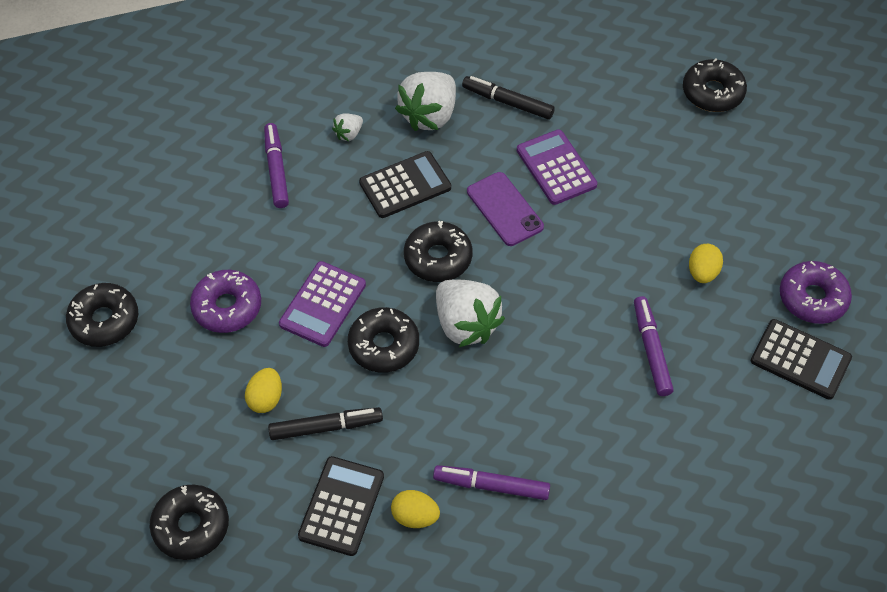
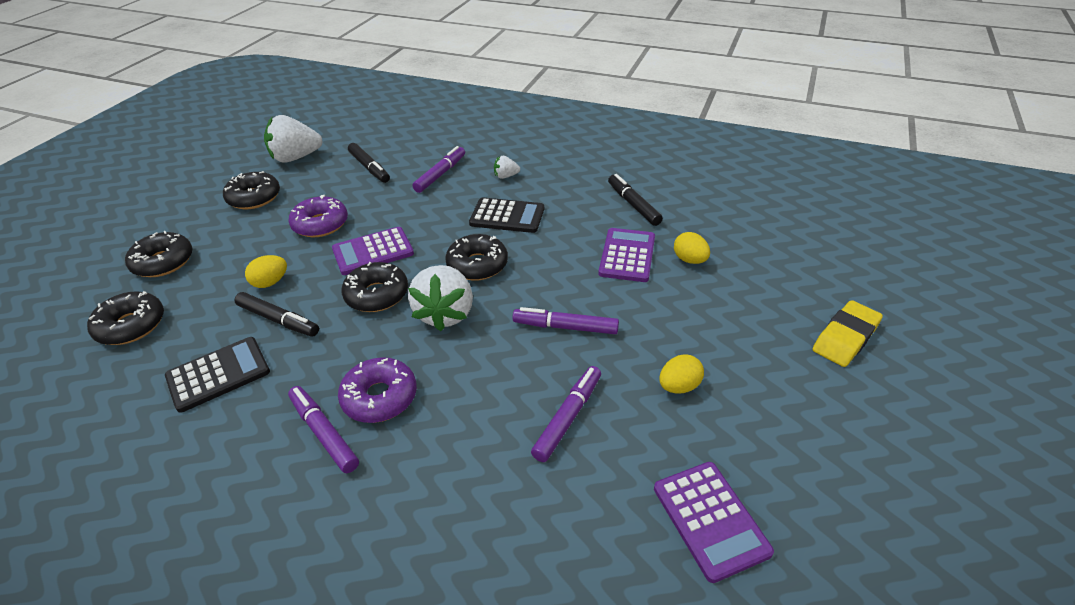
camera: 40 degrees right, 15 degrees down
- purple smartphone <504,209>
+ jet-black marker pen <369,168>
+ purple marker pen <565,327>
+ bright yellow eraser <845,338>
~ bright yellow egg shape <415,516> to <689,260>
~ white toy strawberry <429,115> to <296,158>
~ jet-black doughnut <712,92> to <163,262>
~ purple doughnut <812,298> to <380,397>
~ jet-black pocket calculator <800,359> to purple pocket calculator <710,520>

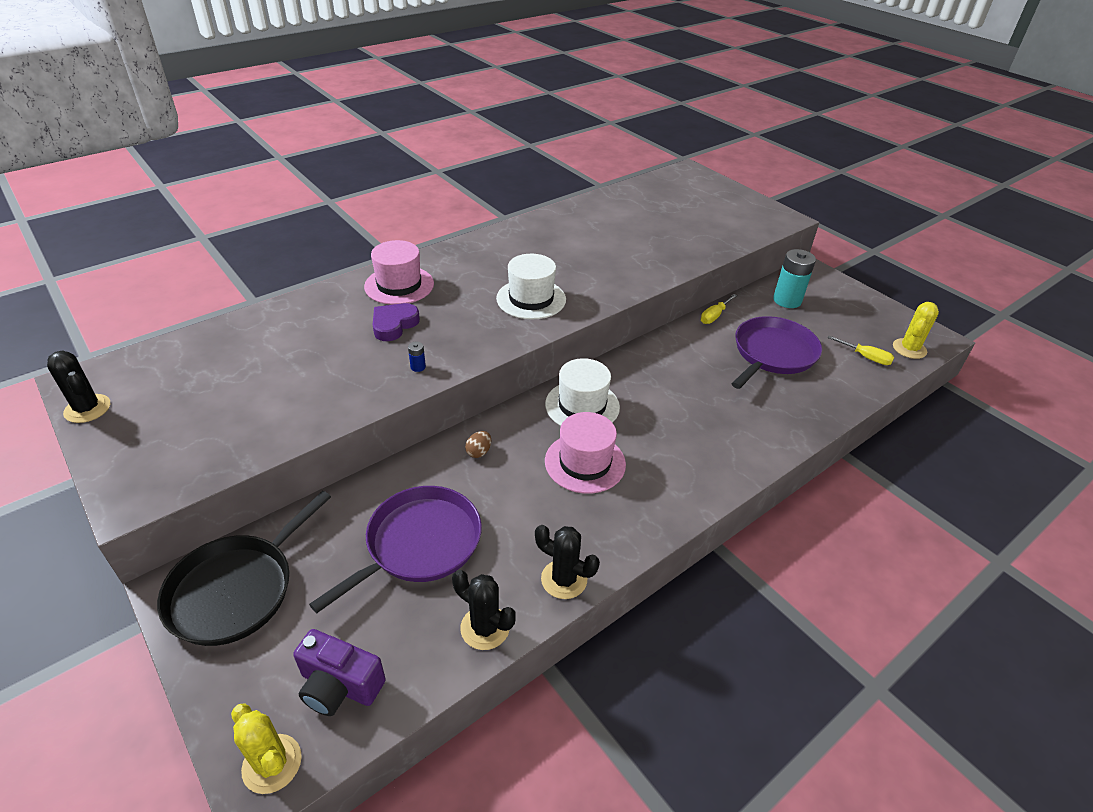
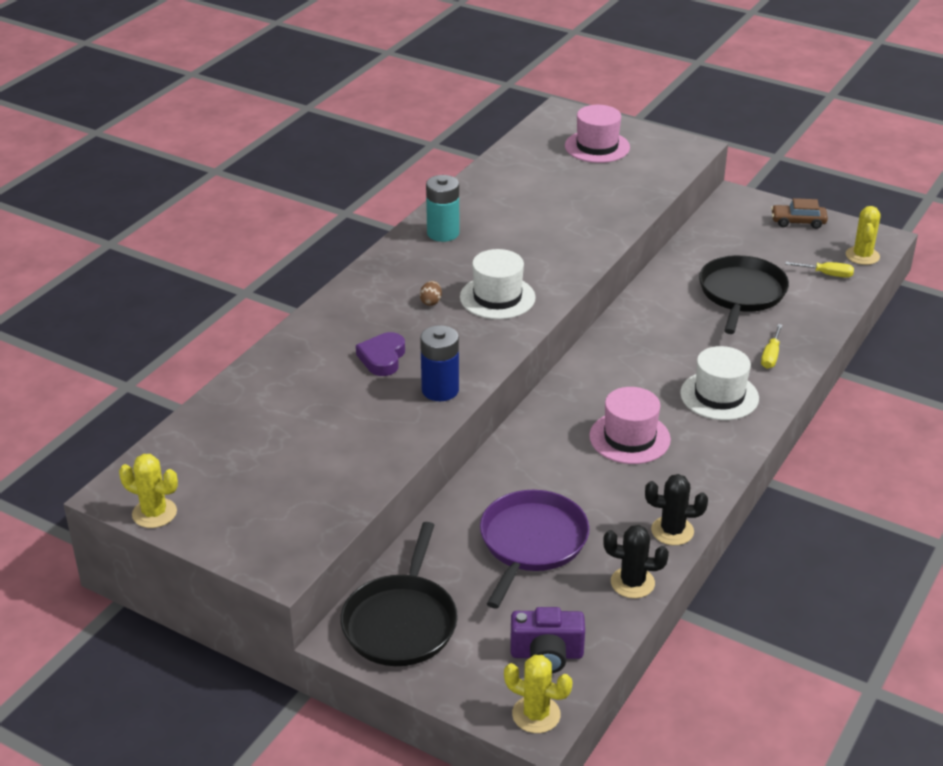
camera: 20 degrees left, 5 degrees down
+ russet automobile <798,222>
~ rosy top hat <399,285> to <597,147>
~ russet egg shape <479,452> to <431,302>
~ white top hat <582,405> to <719,396>
~ bright yellow flat screwdriver <714,316> to <771,356>
~ teal battery <787,300> to <443,233>
~ jet-black prickly plant <87,409> to bright yellow prickly plant <154,513>
~ purple frying pan <772,354> to jet-black frying pan <741,294>
~ royal blue battery <418,367> = <440,390> x2.40

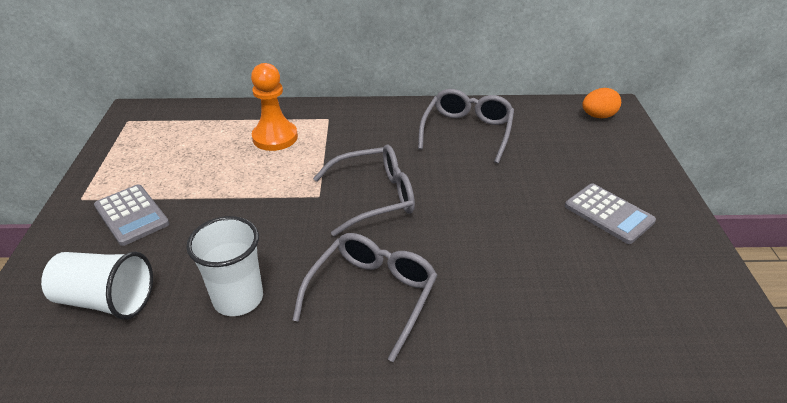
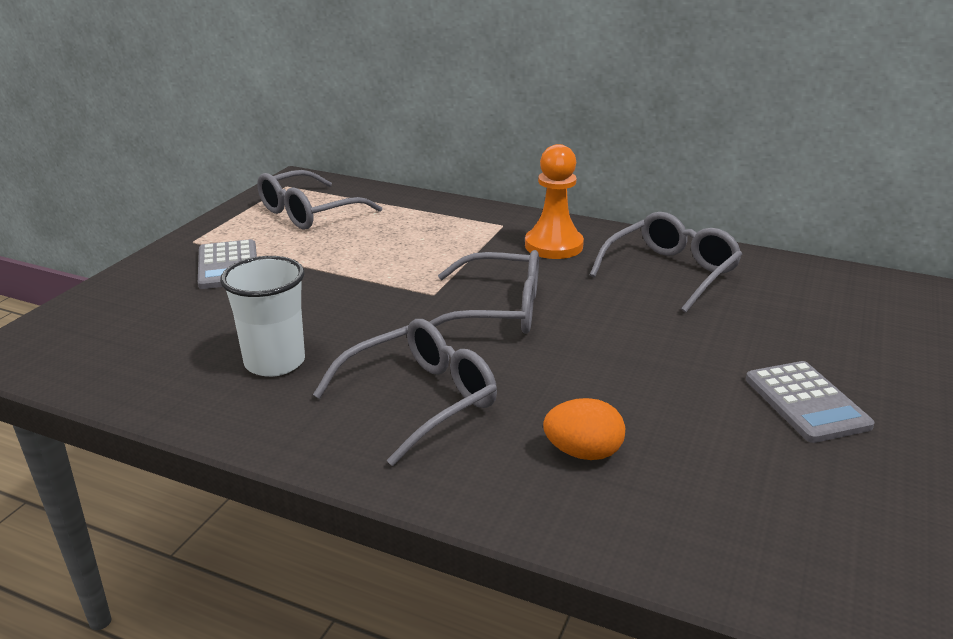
camera: 25 degrees right, 10 degrees down
- white cup <106,300>
+ ash-grey eyeglasses <310,212>
~ orange-coloured pawn <275,137> to <553,246>
~ orange-coloured egg shape <598,116> to <583,453>

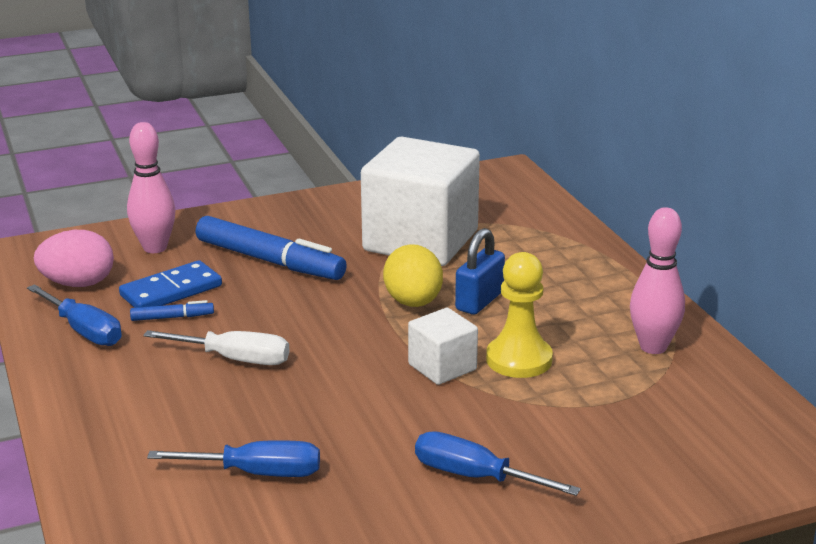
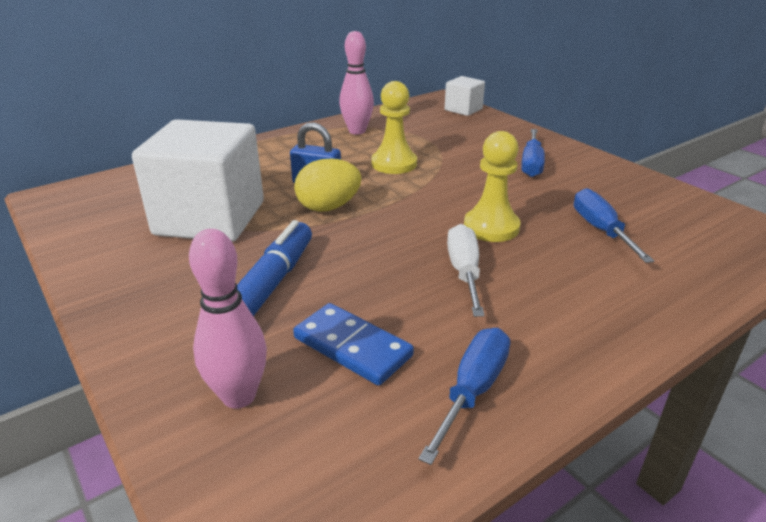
camera: 105 degrees left, 5 degrees up
- rosy egg shape <78,284>
- royal blue marker pen <172,317>
+ bright yellow pawn <491,227>
~ white block <442,367> to <463,109>

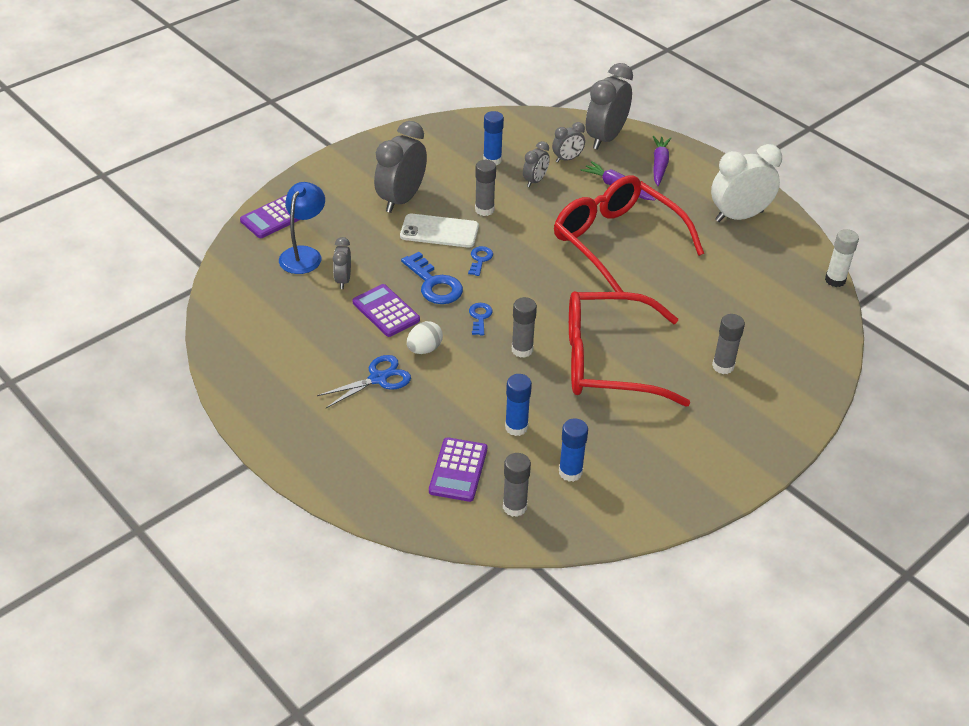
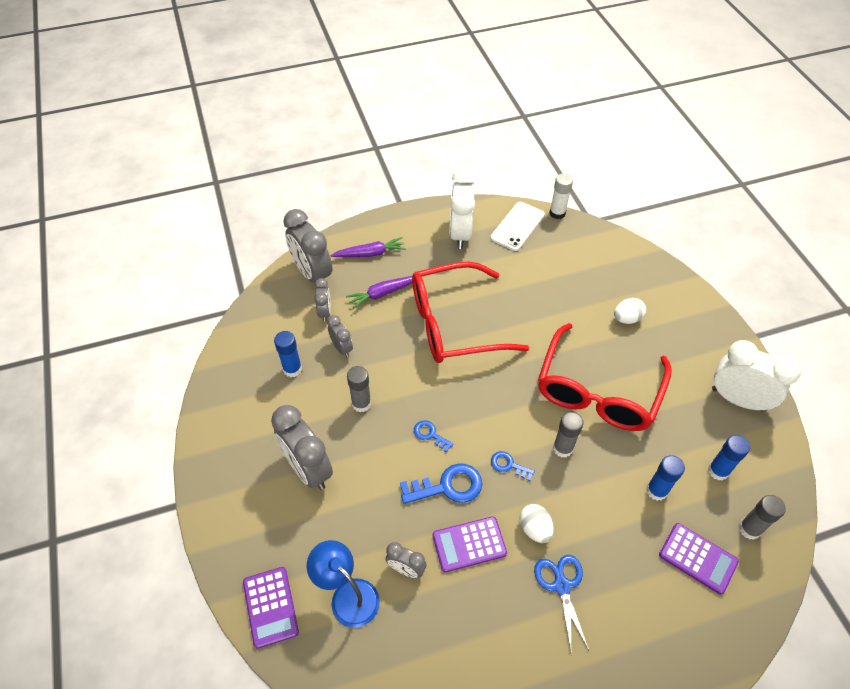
camera: 65 degrees left, 10 degrees up
+ white clock <737,399>
~ white smartphone <439,231> to <517,226>
~ ash-grey stick of glue <723,366> to white egg shape <627,319>
~ purple carrot <659,165> = <370,254> 135 degrees clockwise

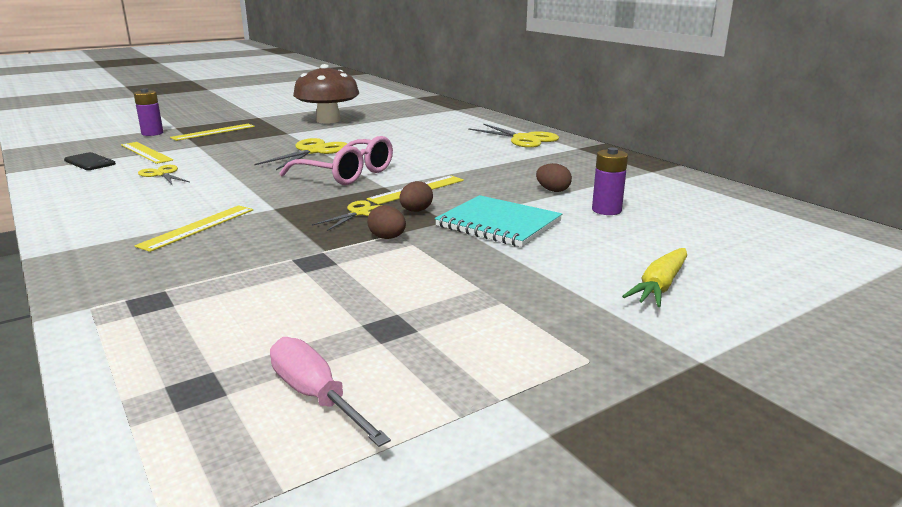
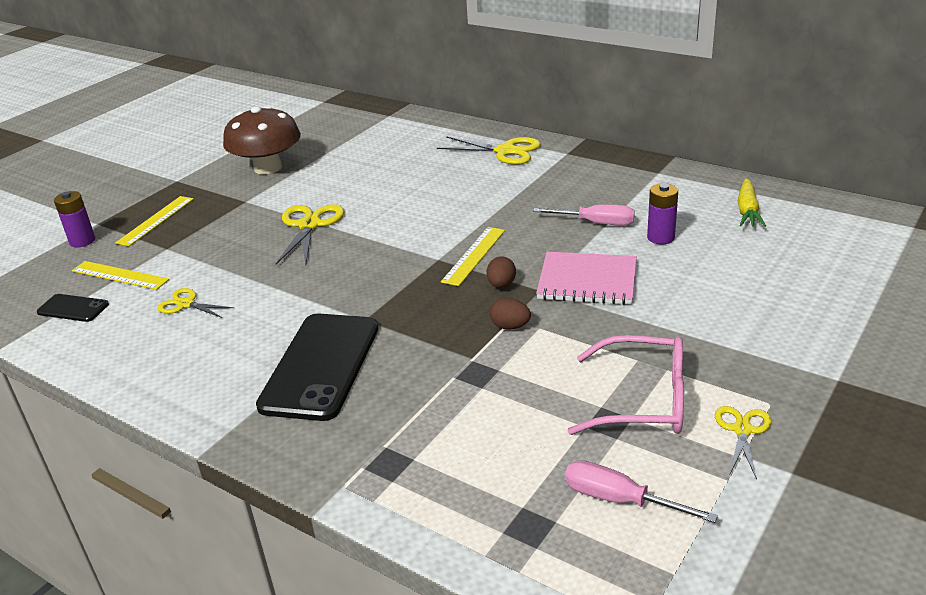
camera: 20 degrees left, 10 degrees up
~ rosy eyeglasses <347,174> to <644,401>
~ bright yellow scissors <360,213> to <742,430>
~ bright yellow carrot <660,286> to <747,211>
~ bright yellow ruler <198,227> to jet-black smartphone <321,366>
~ russet egg shape <553,190> to rosy flat screwdriver <596,223>
~ teal notebook <498,224> to rosy notebook <587,281>

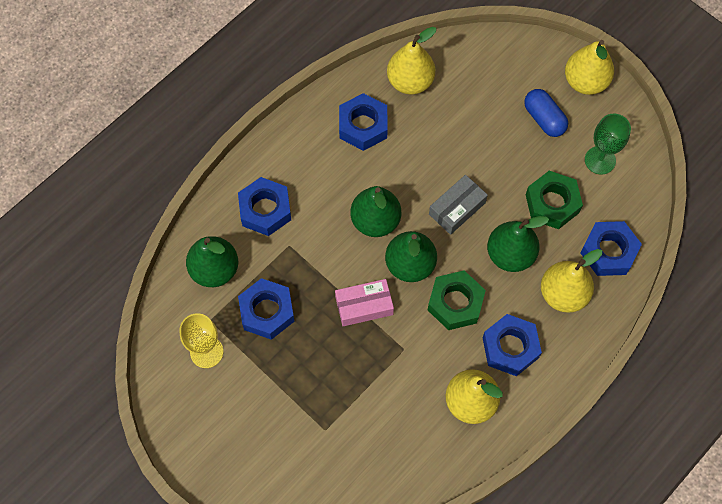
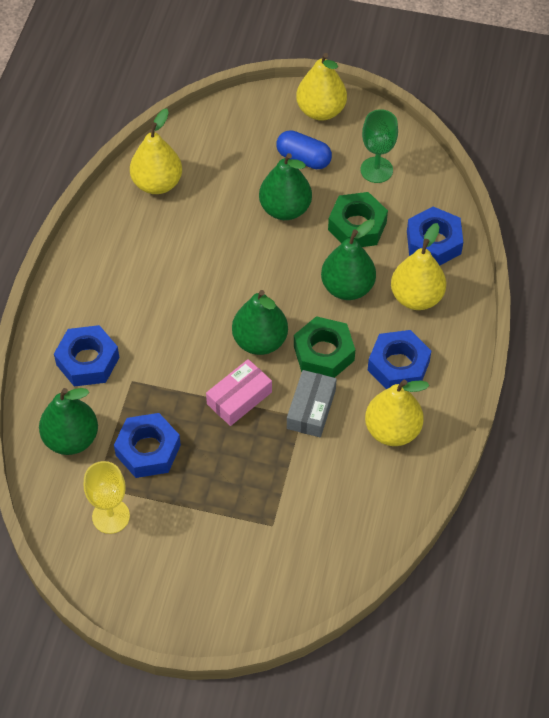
camera: 30 degrees left, 10 degrees down
- royal blue hexagon nut <363,126>
~ leaf-green toy pear <375,221> to <285,209>
~ ash-grey parcel <457,208> to <311,409>

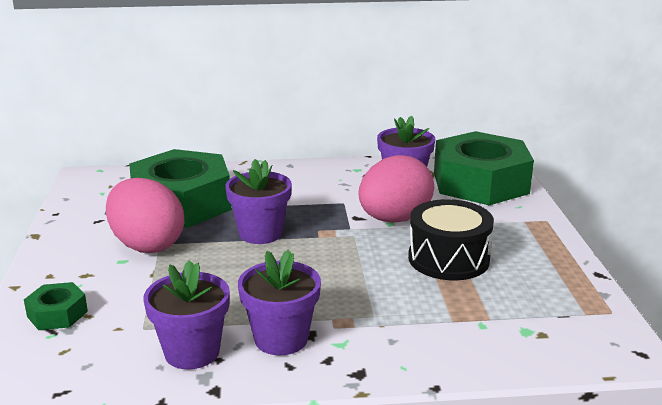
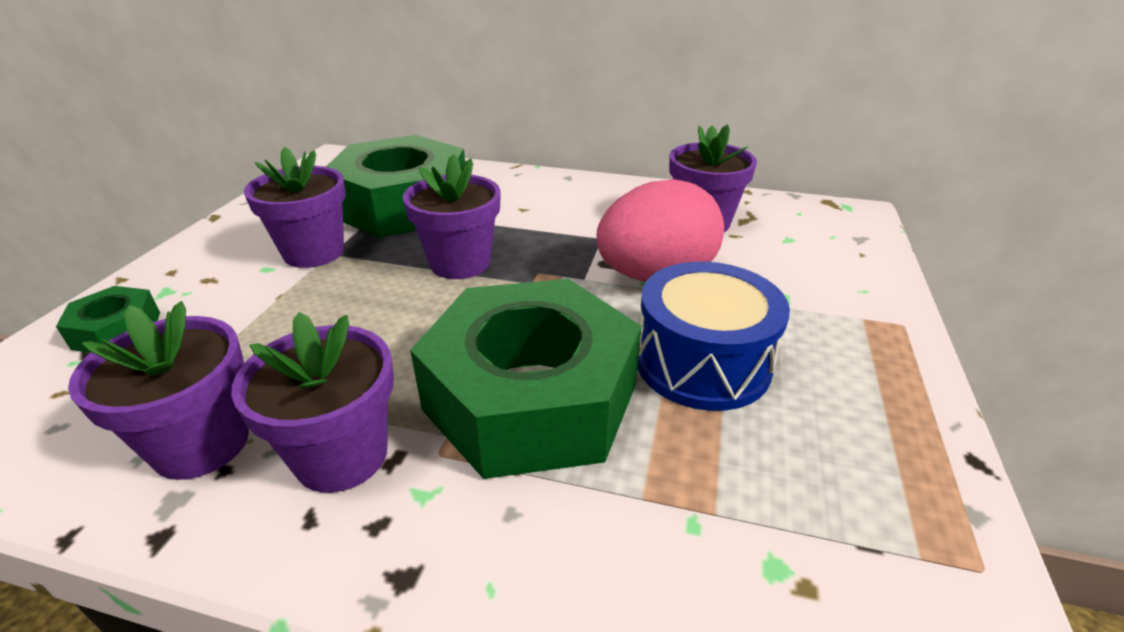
camera: 20 degrees right, 10 degrees up
~ leaf-green hexagon nut <480,182> to <531,396>
~ rosy egg shape <147,245> to purple plant pot <314,252>
~ jet-black toy drum <448,259> to royal blue toy drum <702,362>

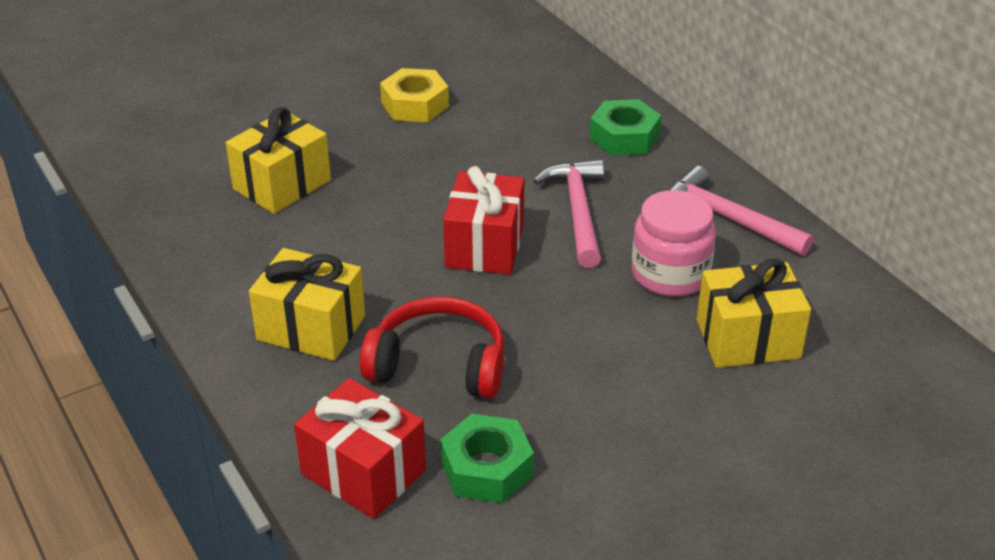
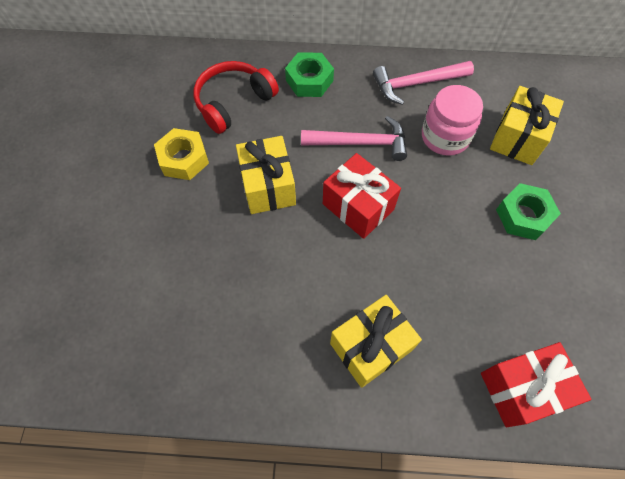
camera: 55 degrees left, 25 degrees up
~ bright yellow present <282,185> to <268,186>
~ red headset <439,364> to <233,102>
~ leaf-green hexagon nut <486,468> to <523,216>
~ rosy hammer <578,211> = <360,143> 150 degrees clockwise

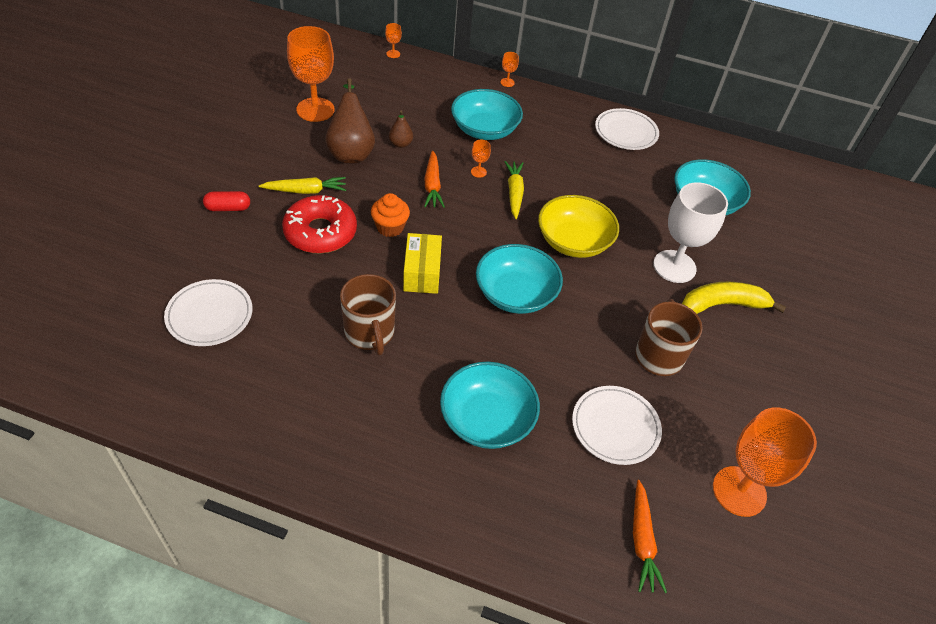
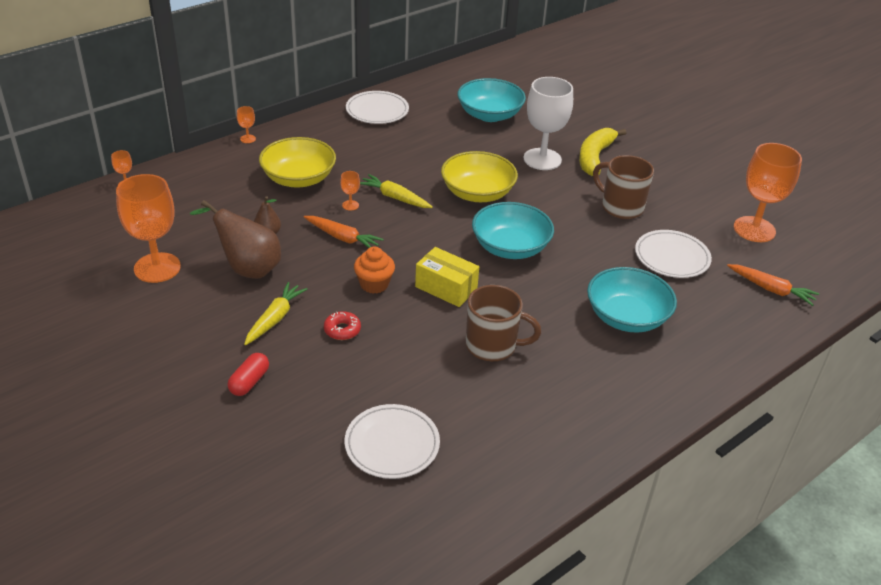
camera: 55 degrees left, 10 degrees down
~ teal deep dish <484,130> to bright yellow deep dish <298,178>
~ red doughnut <320,232> = <342,330> x0.46

